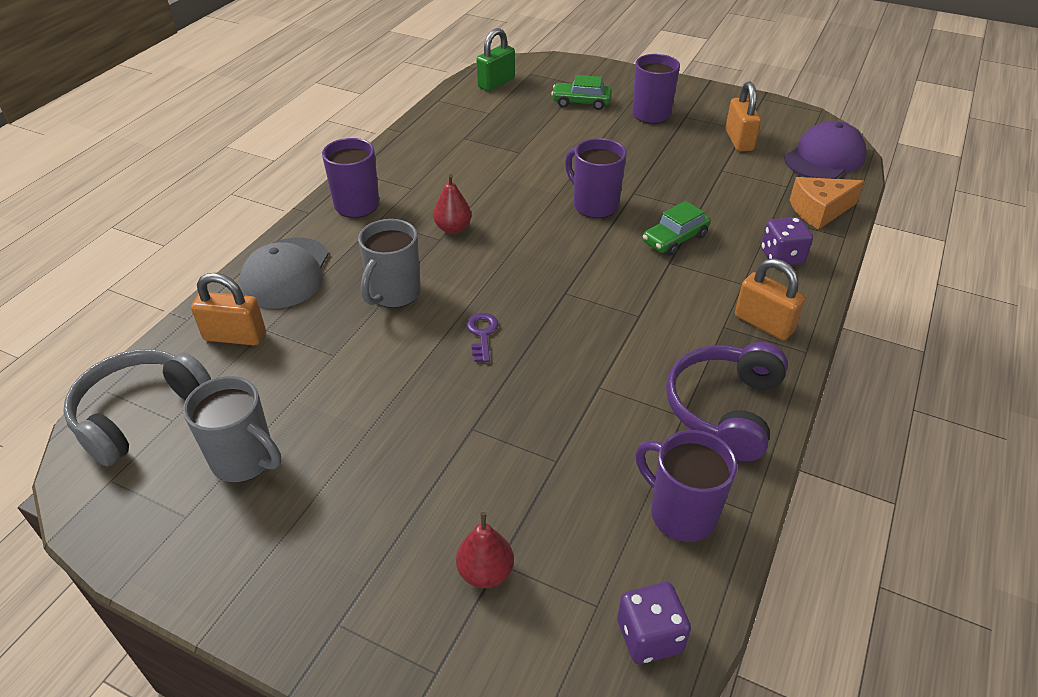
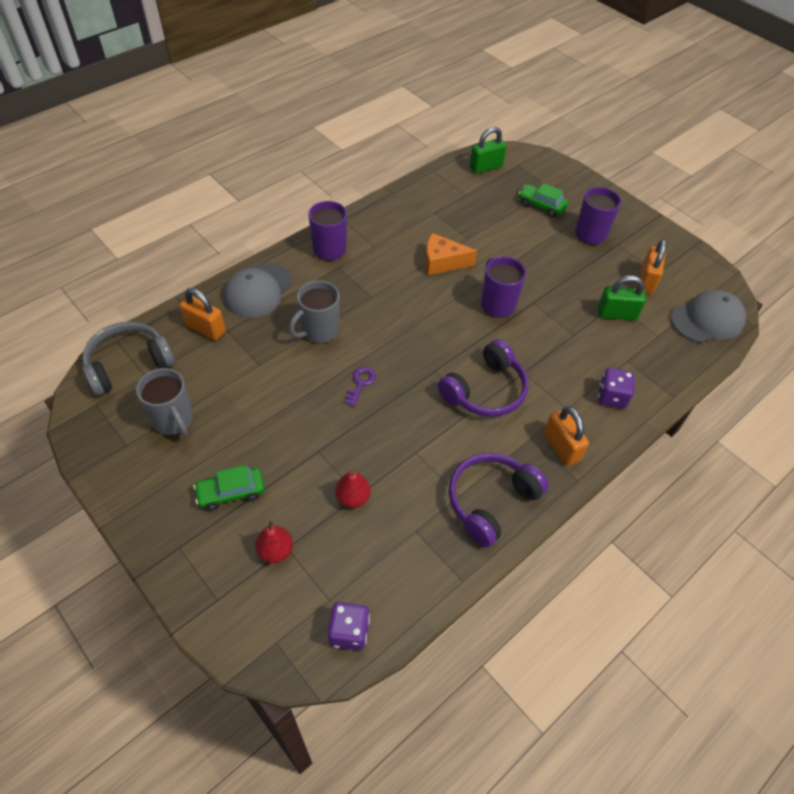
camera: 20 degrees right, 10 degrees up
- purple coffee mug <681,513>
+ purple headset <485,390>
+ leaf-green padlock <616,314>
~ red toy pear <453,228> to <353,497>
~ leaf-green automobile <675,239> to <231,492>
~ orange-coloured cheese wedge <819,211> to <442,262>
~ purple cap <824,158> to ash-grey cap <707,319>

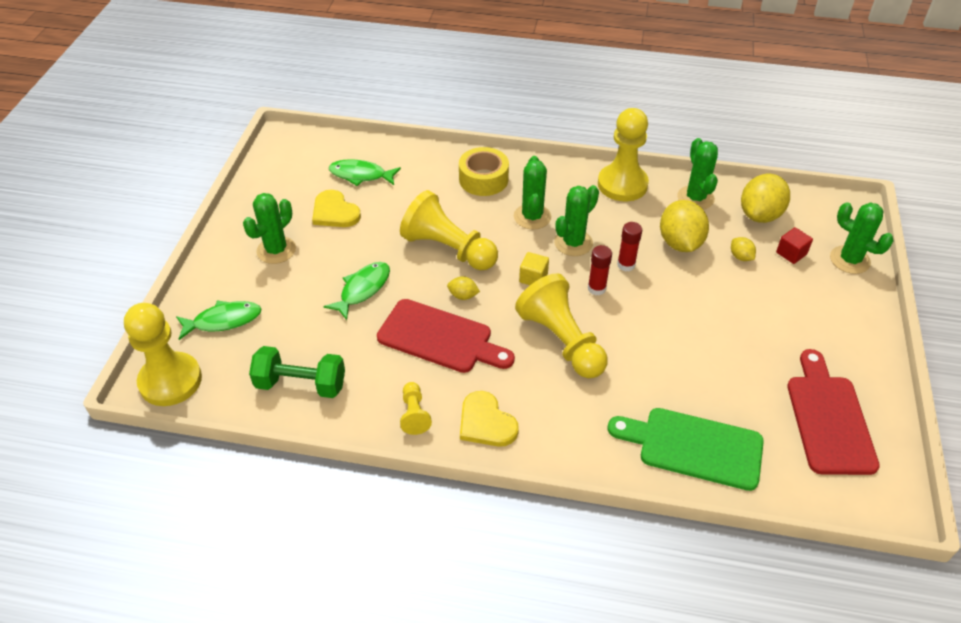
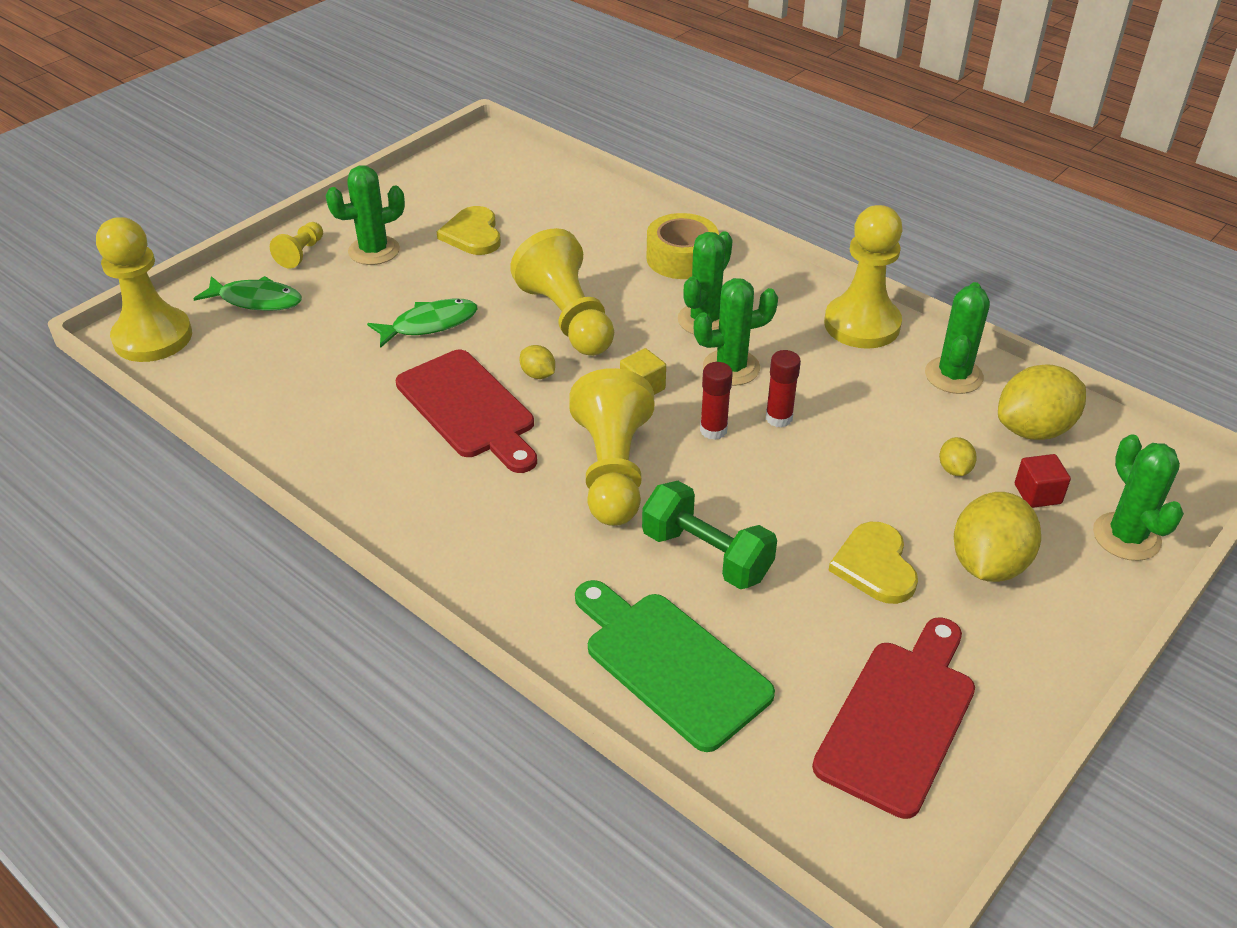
camera: 30 degrees right, 5 degrees down
- leaf-green fish <361,175>
~ leaf-green hand weight <301,384> to <706,555>
~ bright yellow pawn <414,414> to <301,253>
~ bright yellow heart shape <486,422> to <875,566>
~ bright yellow lemon <680,243> to <988,564>

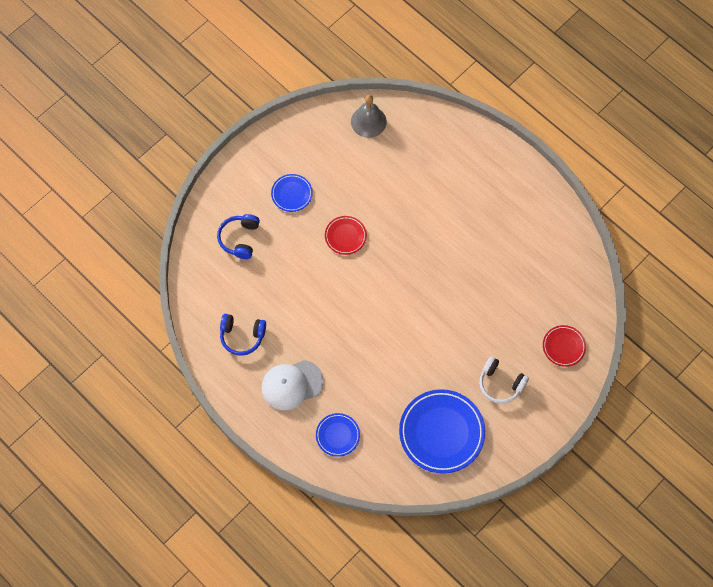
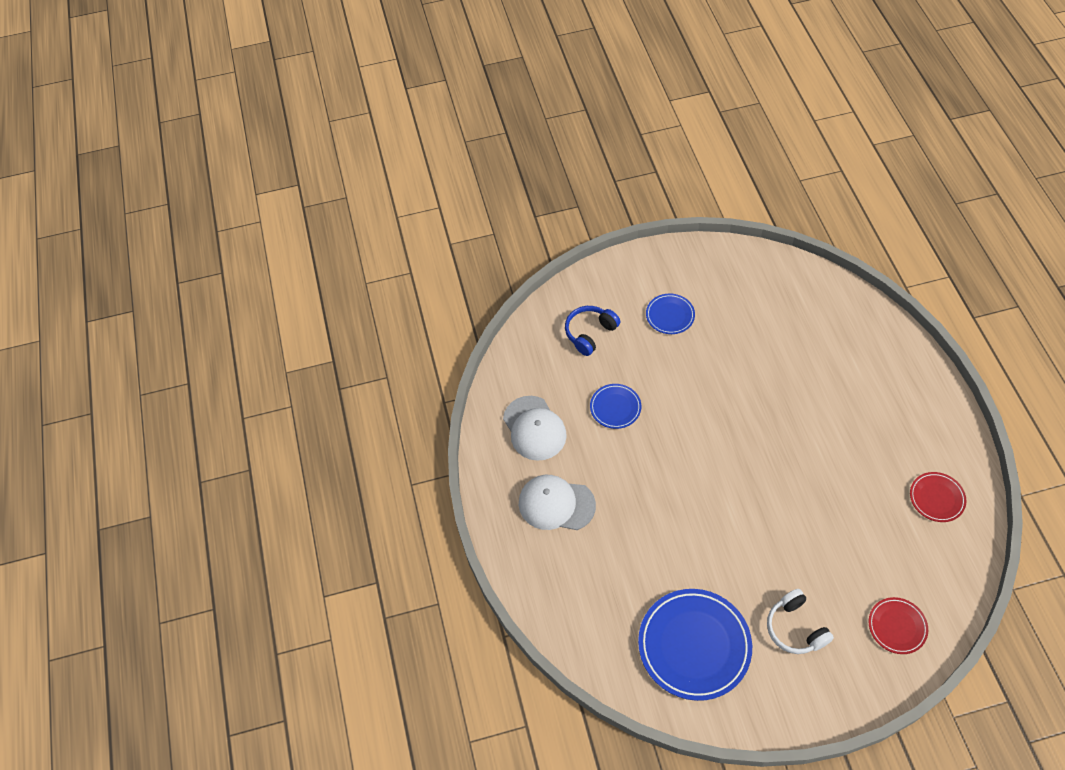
camera: 35 degrees right, 10 degrees down
- ash-grey bell <368,121>
~ royal blue dinner plate <337,435> to <615,407>
~ red dinner plate <345,236> to <936,498>
~ royal blue headset <242,336> to white cap <534,428>

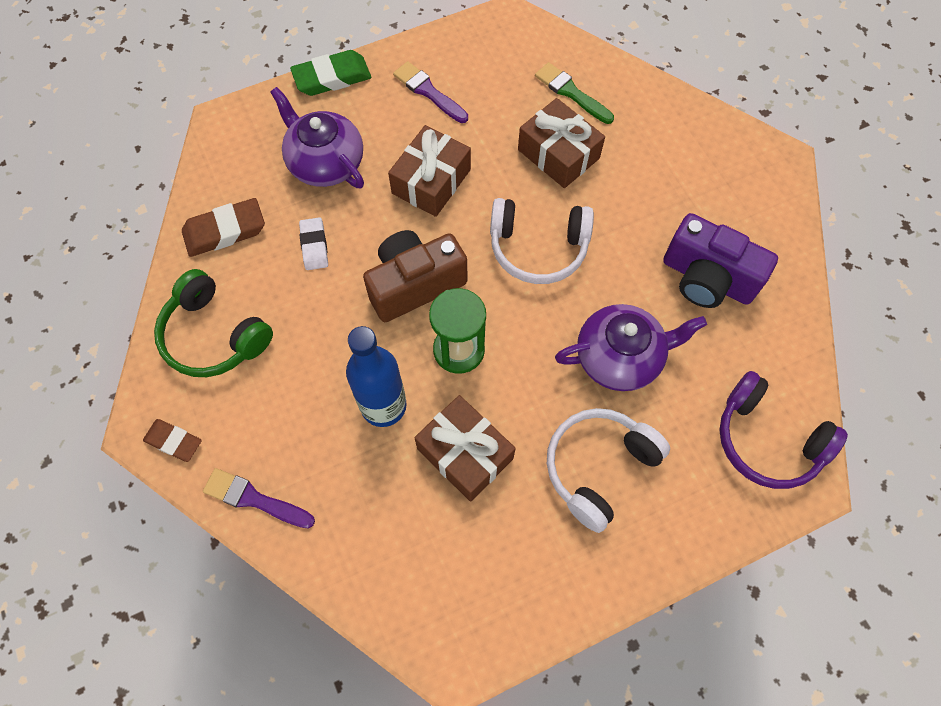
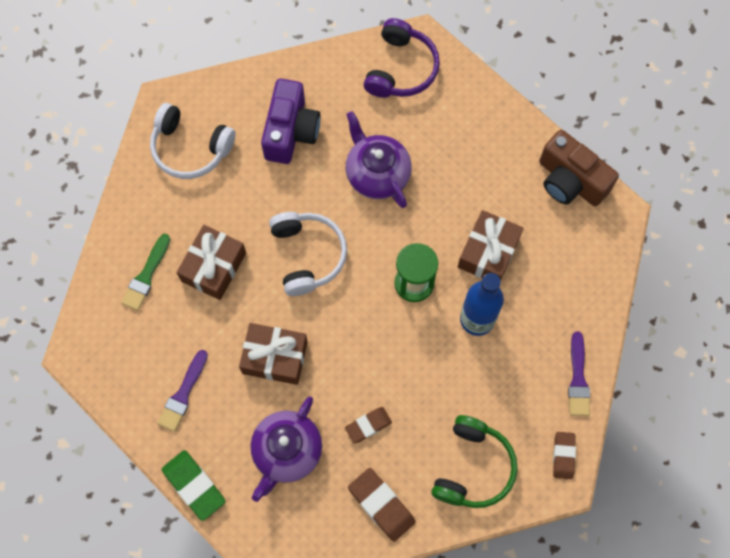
camera: 110 degrees left, 5 degrees up
~ russet photo camera <414,284> to <570,181>
~ white headset <598,467> to <190,148>
~ white eraser <314,246> to russet eraser <368,425>

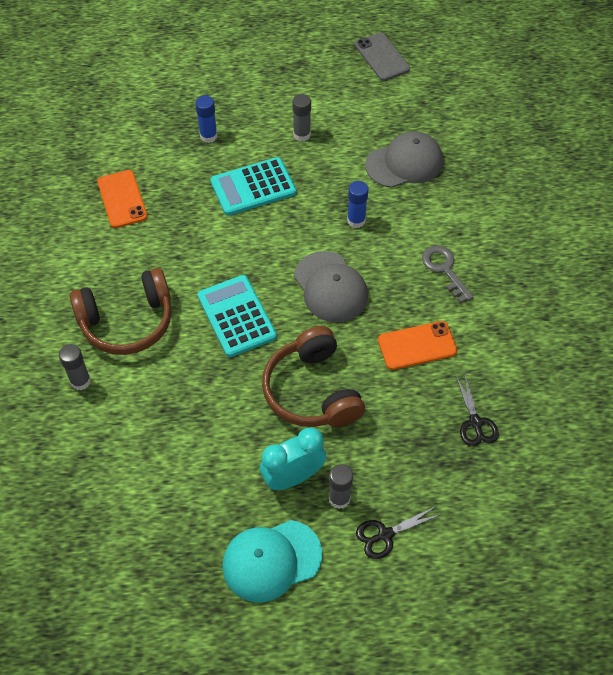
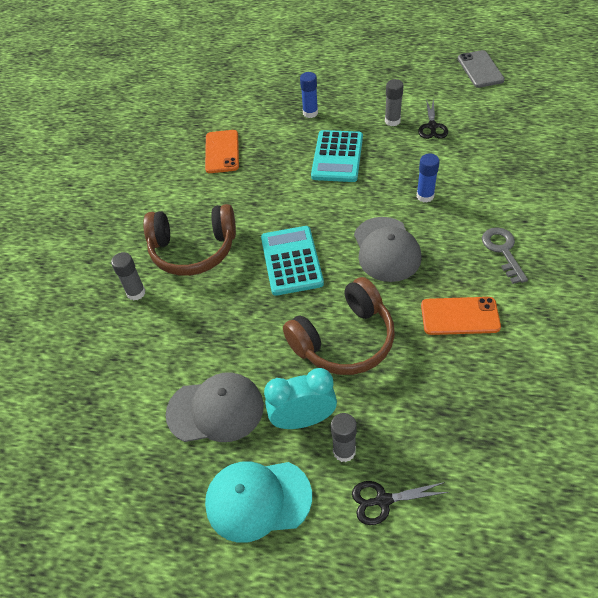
camera: 20 degrees right, 5 degrees down
~ ash-grey cap <404,163> to <215,410>
~ jet-black scissors <475,422> to <432,126>
~ teal pocket calculator <253,187> = <337,157> 75 degrees counterclockwise
~ russet headset <312,391> = <344,340> 120 degrees counterclockwise

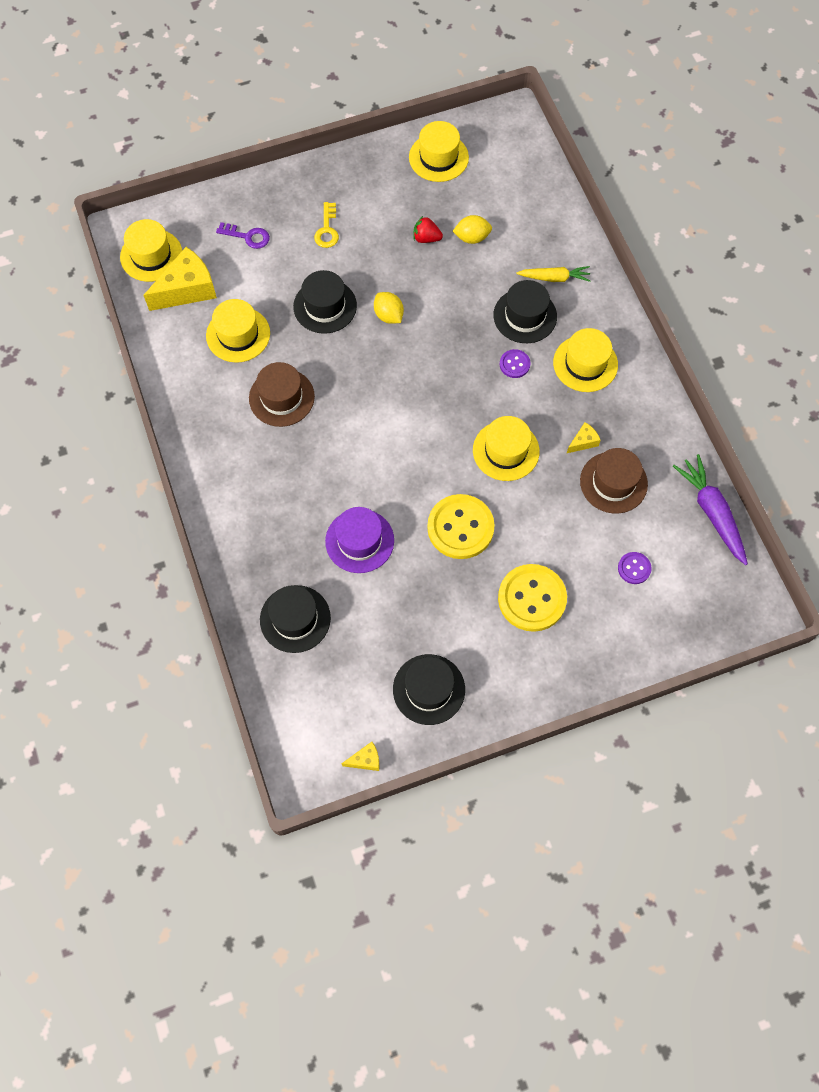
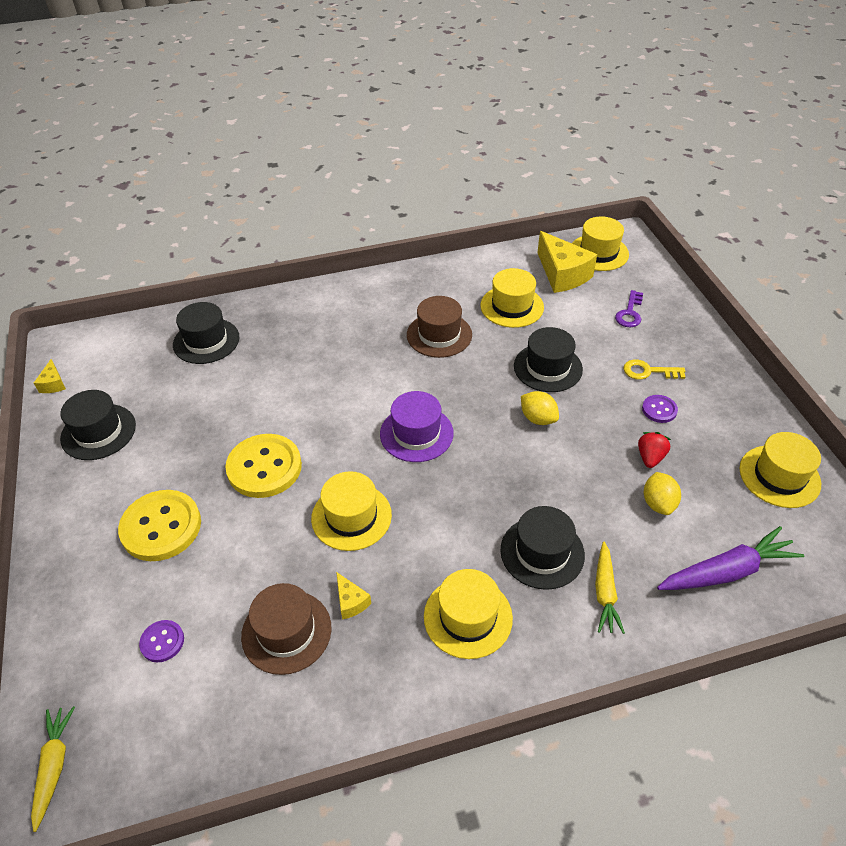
camera: 95 degrees right, 20 degrees down
+ bright yellow carrot <54,766>
~ purple top hat <359,541> to <416,433>
~ purple shirt button <514,364> to <659,410>
~ purple carrot <711,512> to <727,571>
~ bright yellow lemon <388,315> = <538,418> 75 degrees clockwise

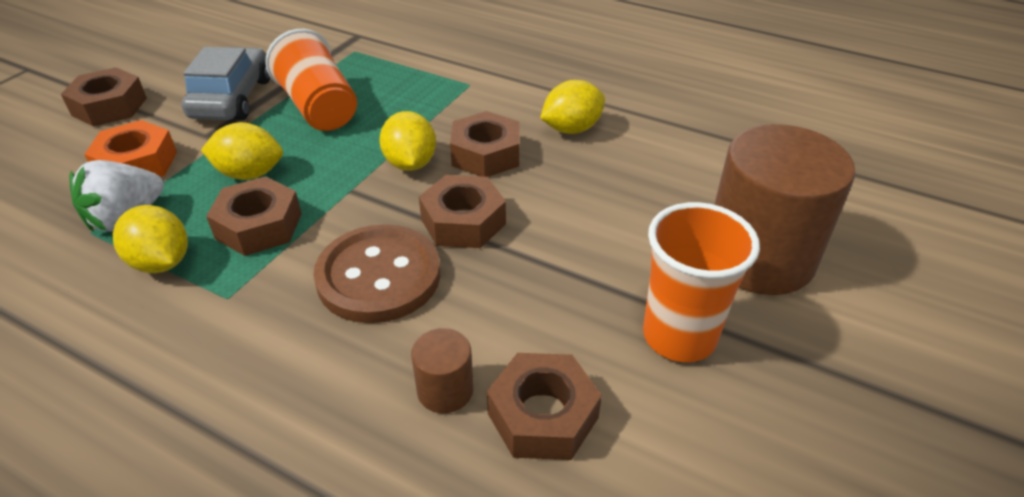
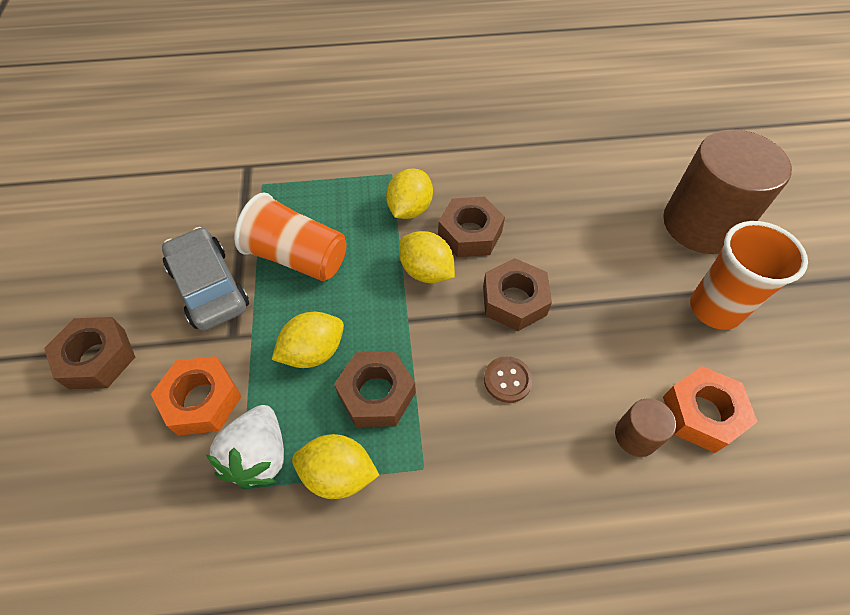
camera: 35 degrees left, 15 degrees up
~ bright yellow lemon <571,129> to <410,209>
~ russet hexagon nut <542,415> to orange-coloured hexagon nut <702,413>
~ russet shirt button <379,276> = <507,380> x0.47

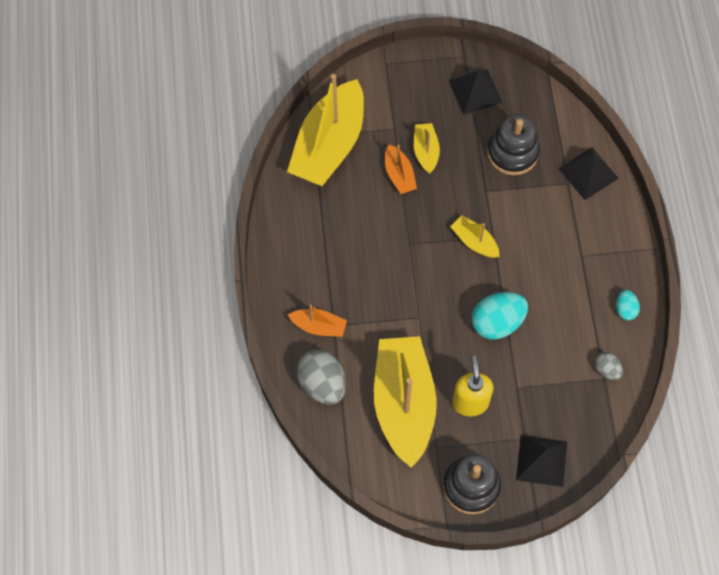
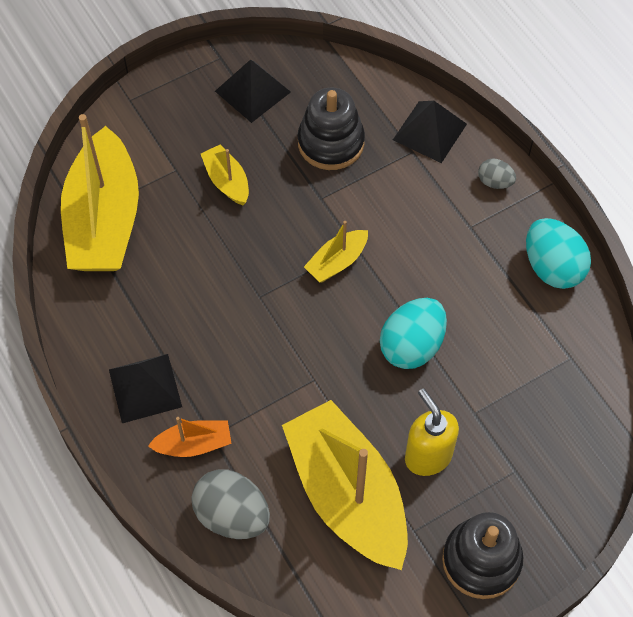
camera: 25 degrees left, 5 degrees down
- orange-coloured toy boat <399,175>
~ jet-black solid pyramid <541,460> to <145,388>
~ ash-grey egg shape <606,370> to <495,182>
~ bright yellow toy boat <474,241> = <337,262> 60 degrees counterclockwise
~ teal egg shape <625,309> = <552,267> x1.89

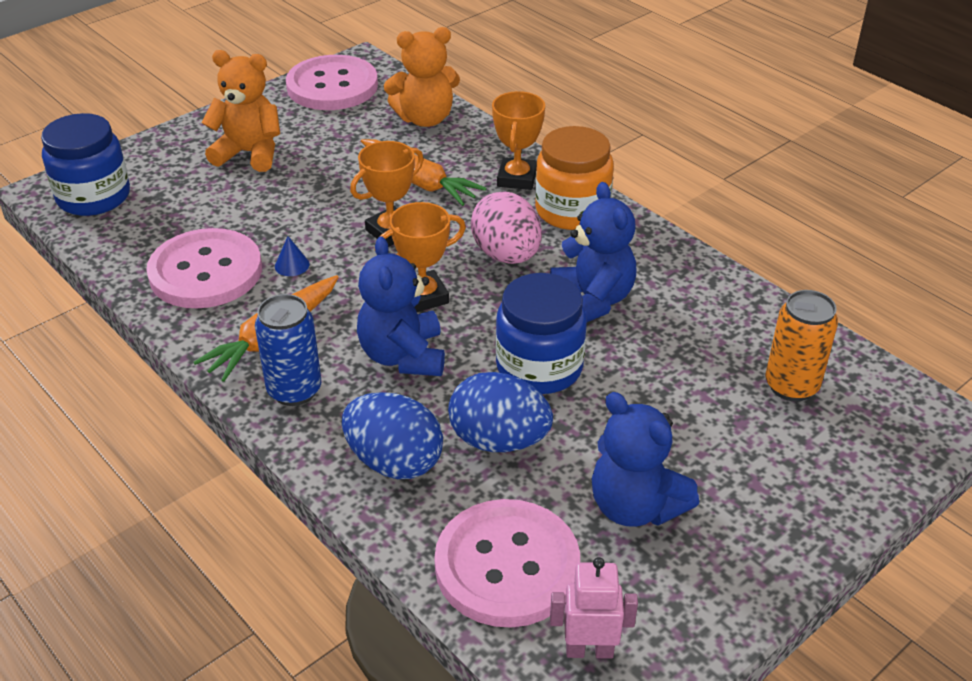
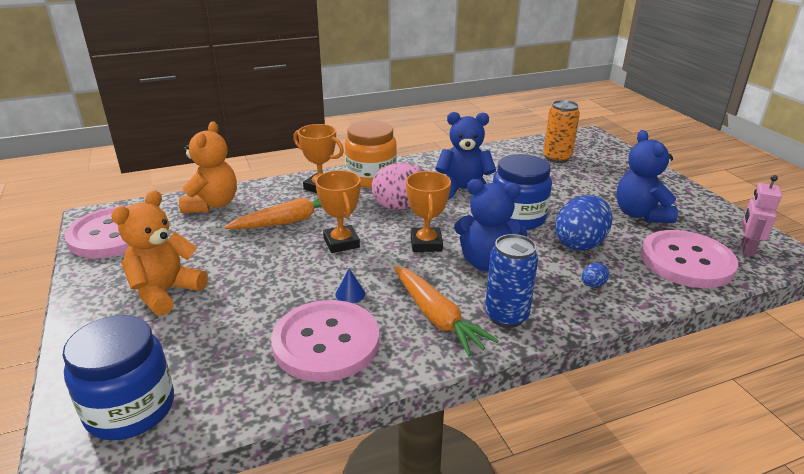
camera: 70 degrees left, 10 degrees down
~ royal blue stuffed bear <635,506> = <640,214> 105 degrees clockwise
~ royal blue egg shape <394,462> = <593,285> x0.42

